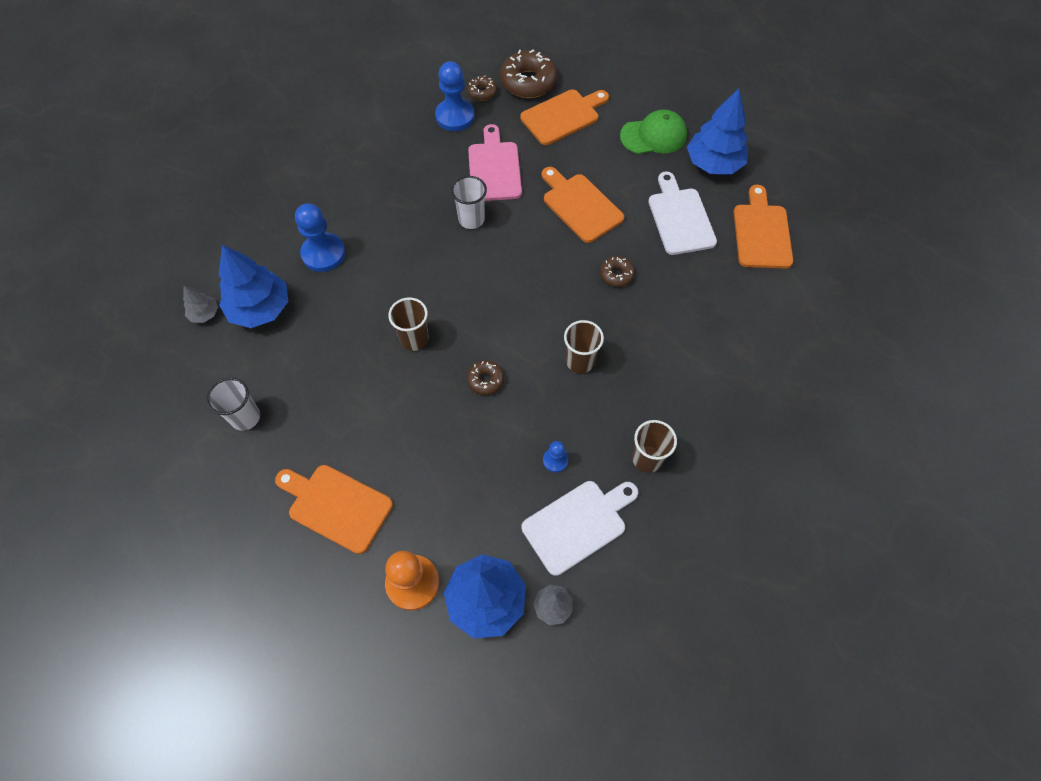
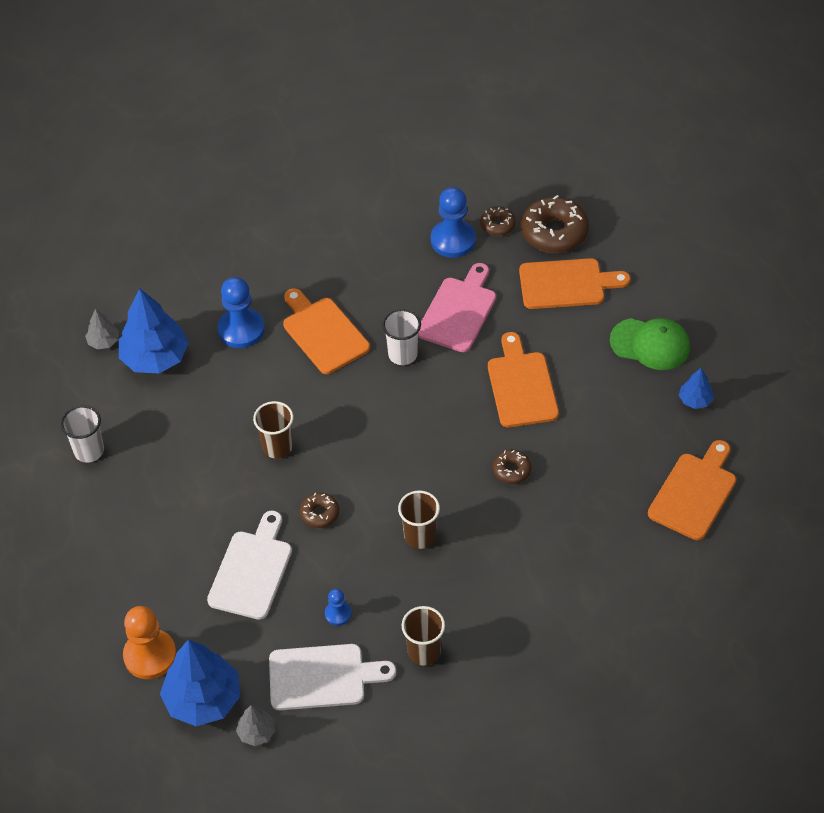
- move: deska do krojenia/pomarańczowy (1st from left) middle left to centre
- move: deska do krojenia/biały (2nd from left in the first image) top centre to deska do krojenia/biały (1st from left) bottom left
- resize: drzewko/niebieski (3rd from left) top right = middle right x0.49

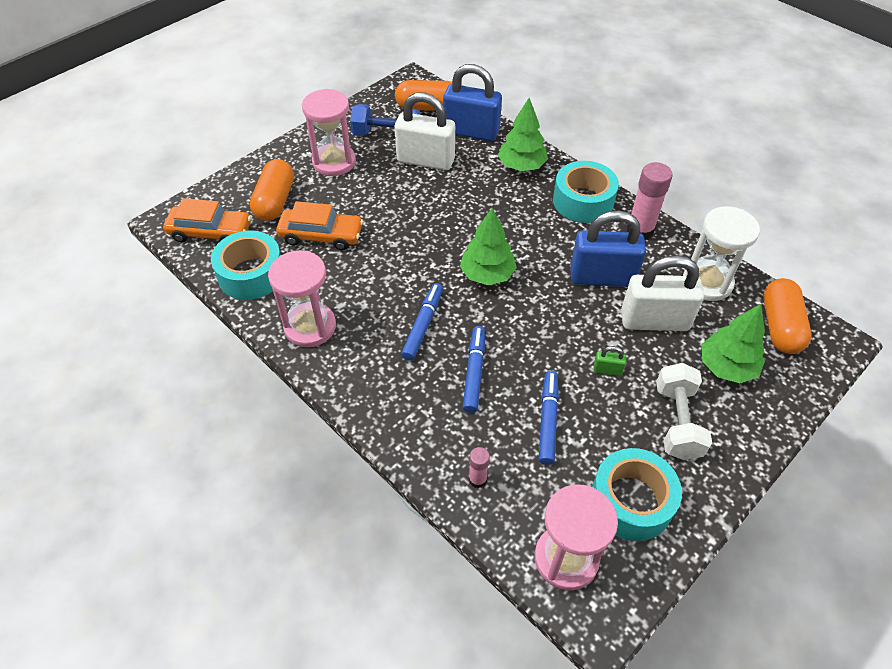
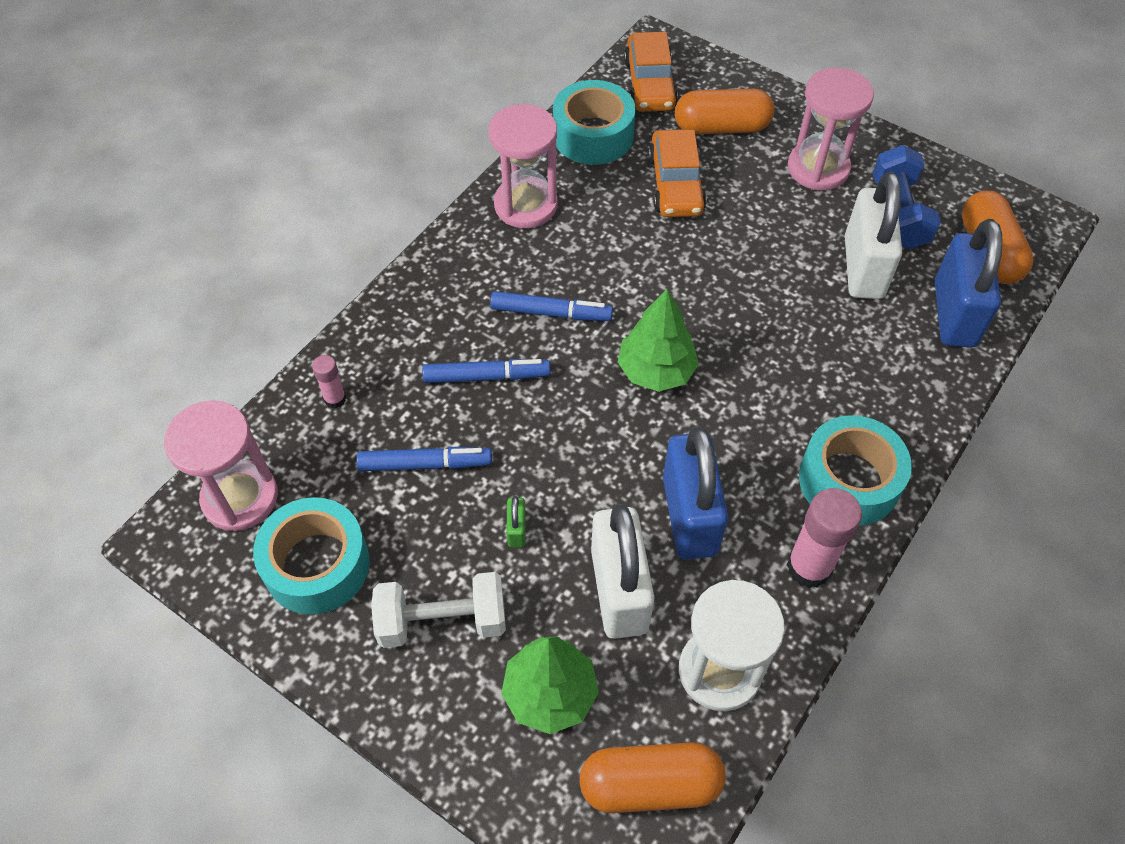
- delete: drzewko/zielony (2nd from left) top centre

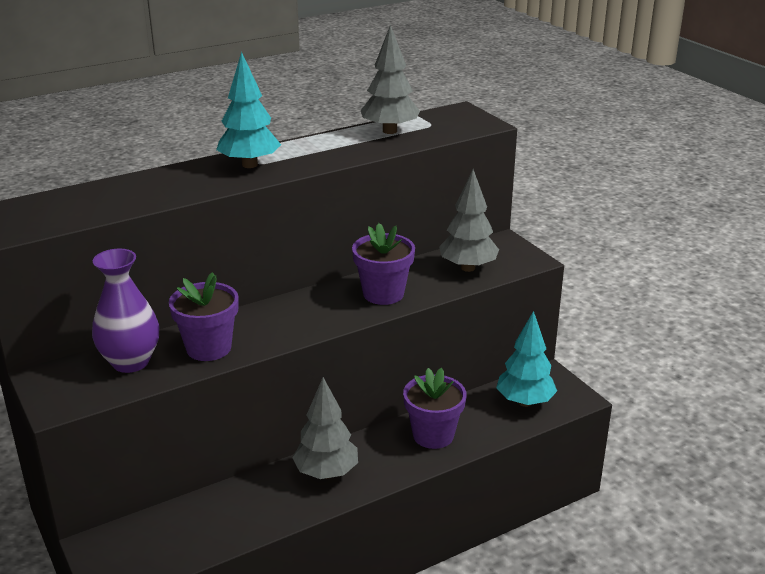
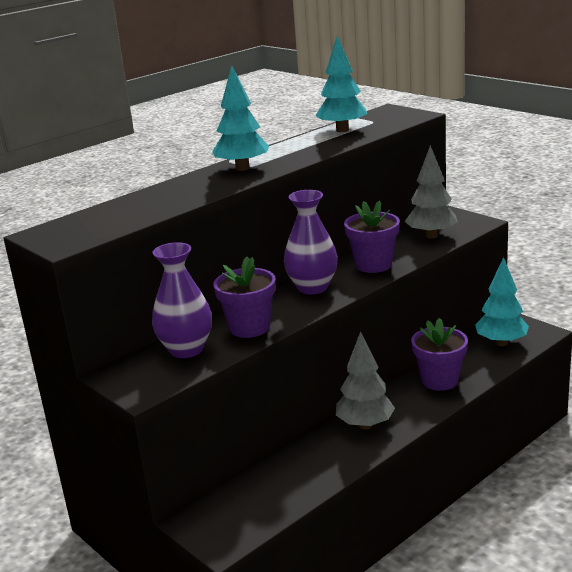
- recolor: drzewko/szary (2nd from left) top centre to drzewko/turkusowy (2nd from left) top centre
- insert: wazon/fioletowy (2nd from left) centre

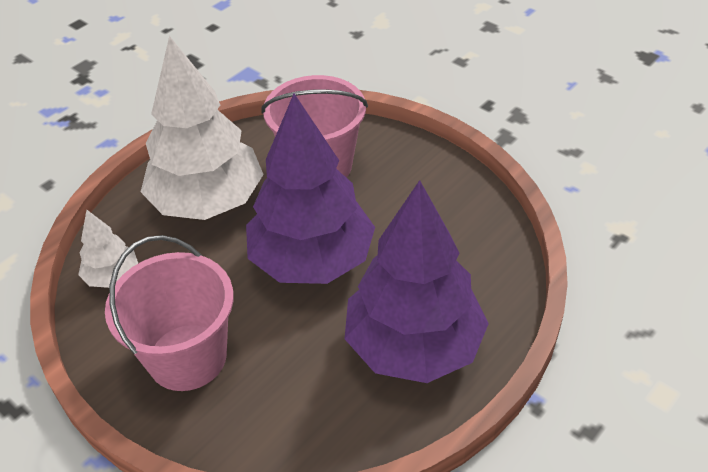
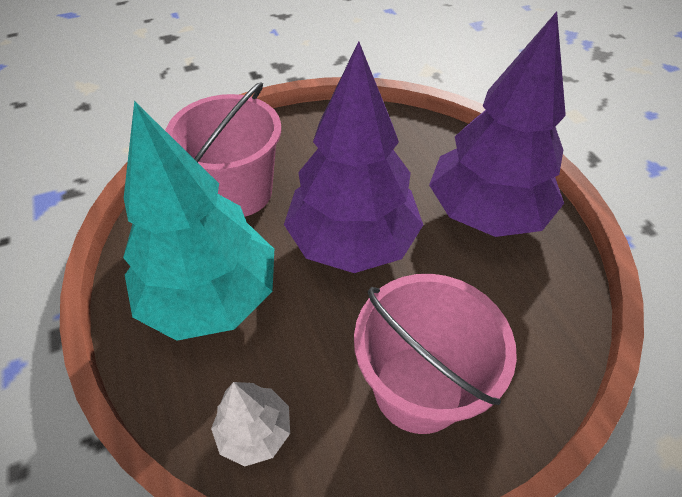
- recolor: drzewko/biały (2nd from left) top left to drzewko/turkusowy middle left

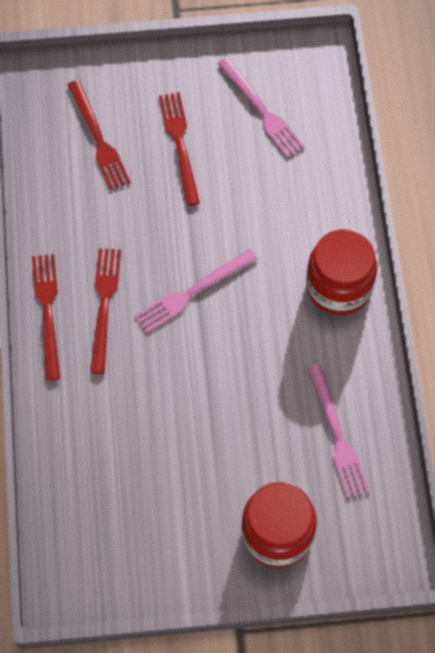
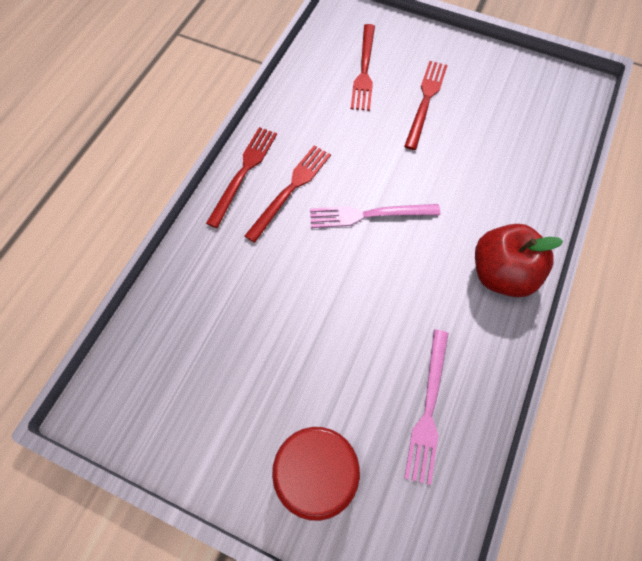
- delete: widelec/różowy (2nd from left) top centre
- replace: słoik/czerwony (2nd from left) middle right to jabłko/czerwony middle right

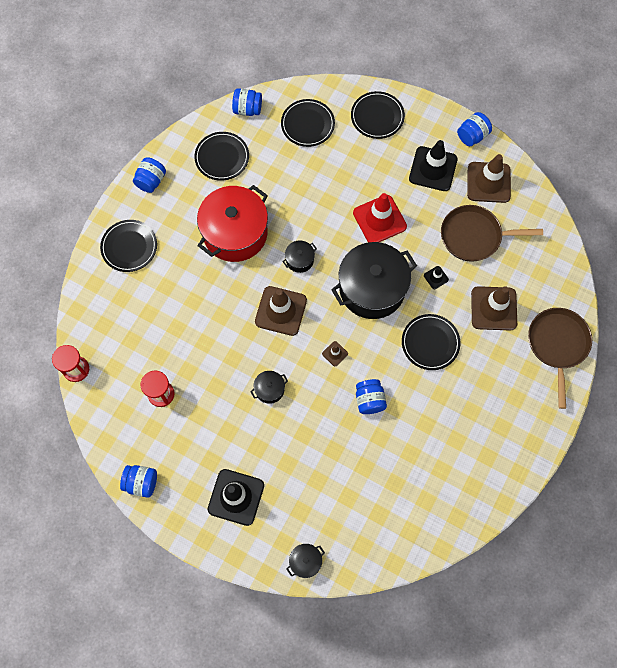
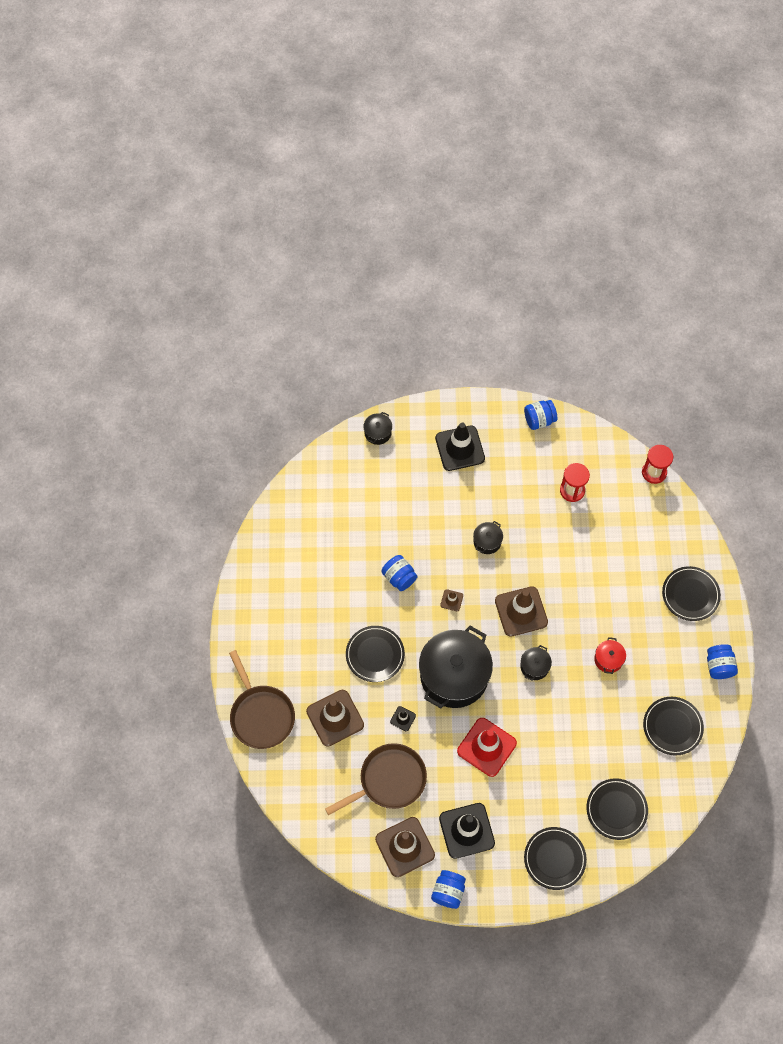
- resize: garnek/czerwony centre = middle right x0.43
- delete: słoik/niebieski (3rd from left) top centre

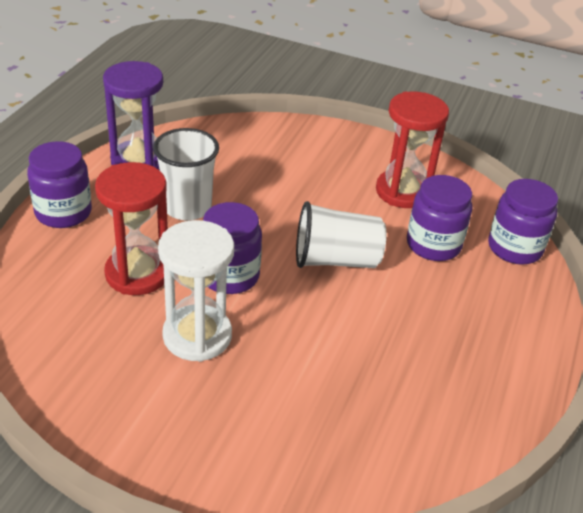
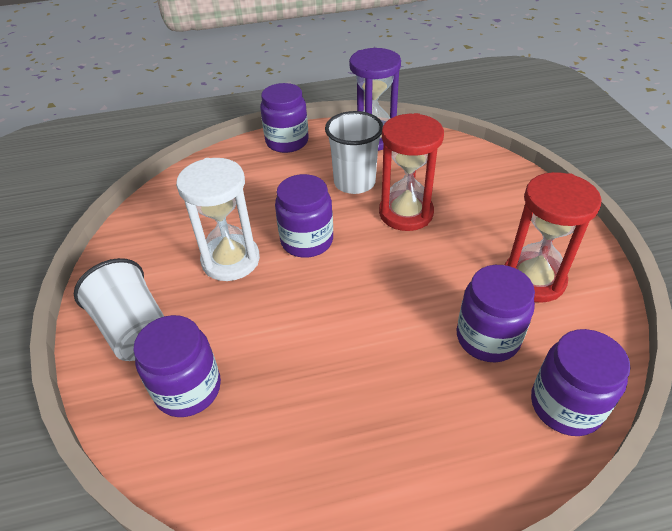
- move: klepsydra/czerwony (1st from left) middle left to top centre
- move: szklanka/biały (2nd from left in the first image) centre to szklanka/biały (1st from left) middle left
- insert: słoik/fioletowy (1st from left) bottom left

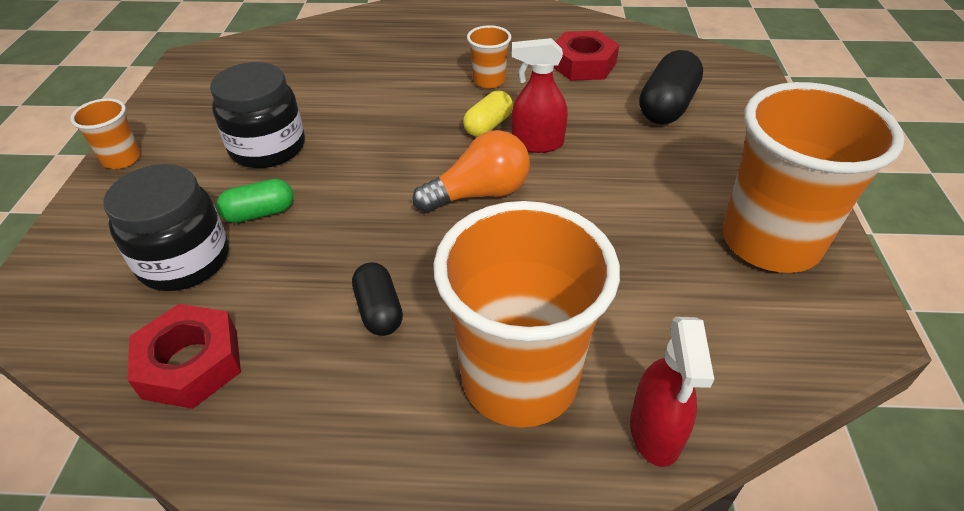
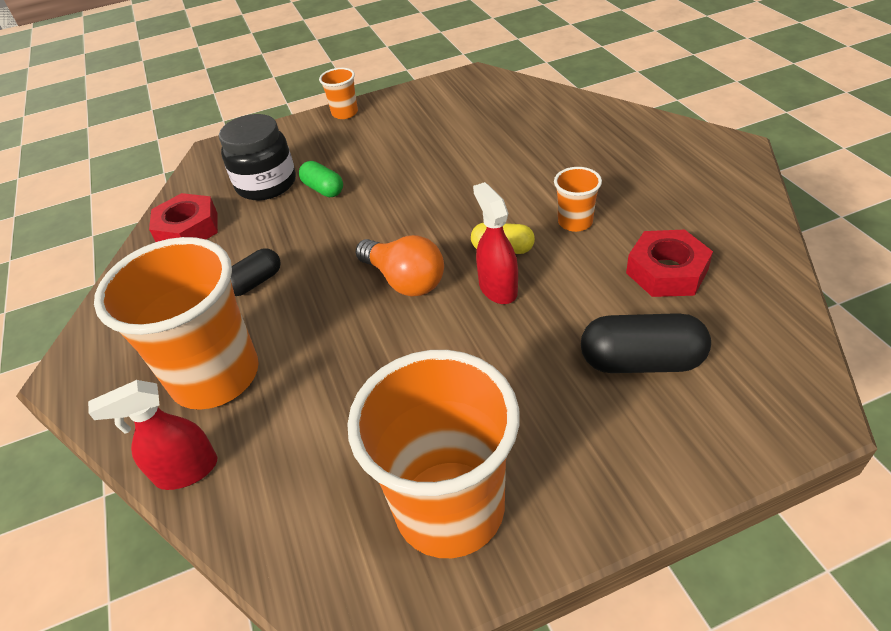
- delete: słoik/czarny (2nd from left) top left

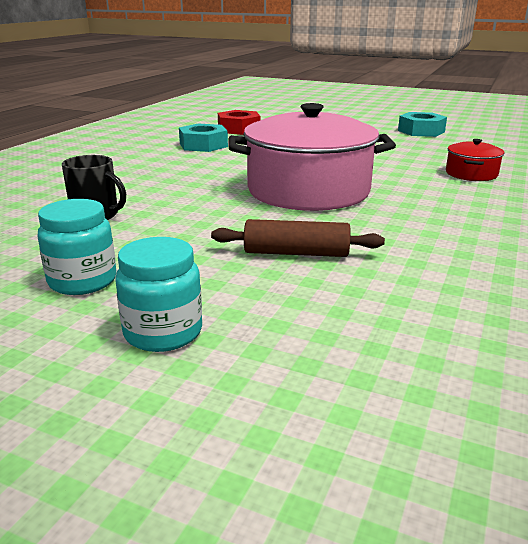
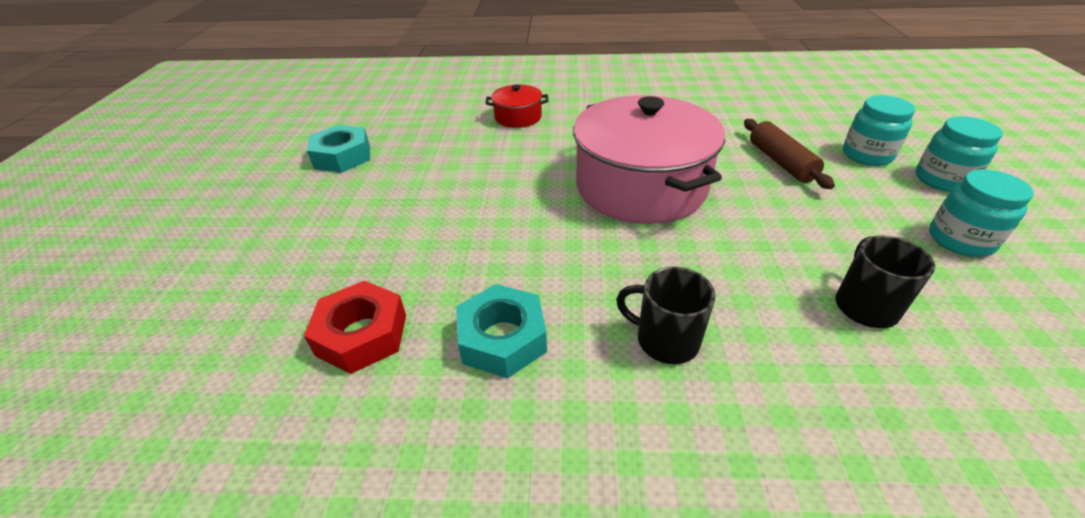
- insert: kubek/czarny (1st from left) centre
- insert: słoik/turkusowy (1st from left) top right

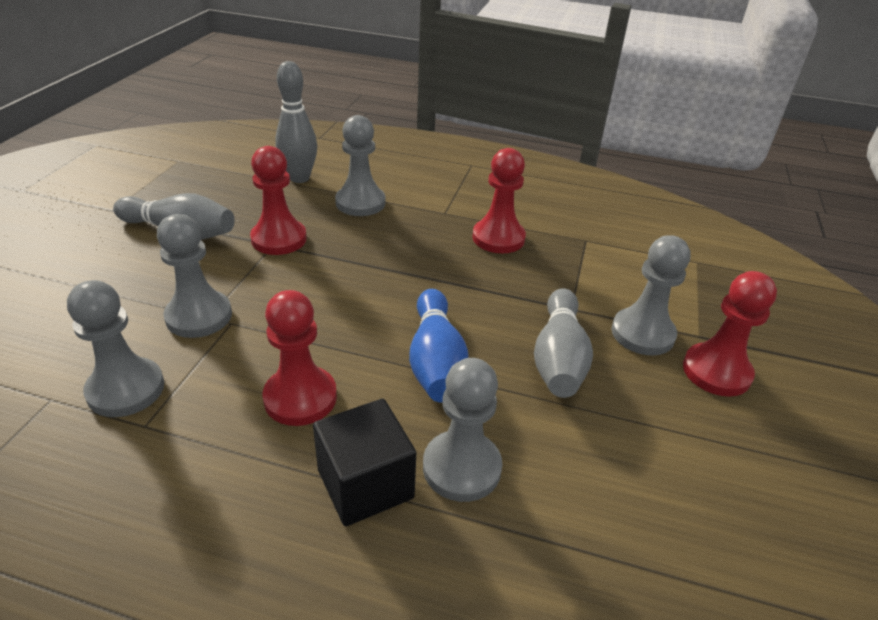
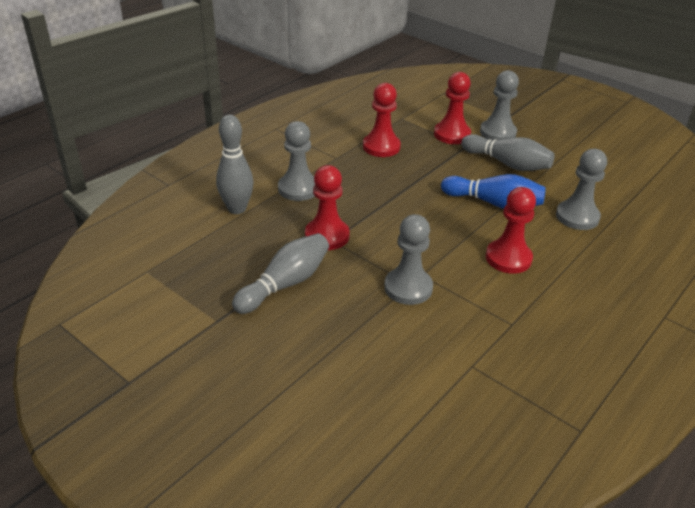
- delete: pionek/szary (1st from left) middle left
- delete: sześcian/czarny bottom centre
- move: pionek/czerwony (4th from left in the first image) middle right to pionek/czerwony (3rd from left) top centre

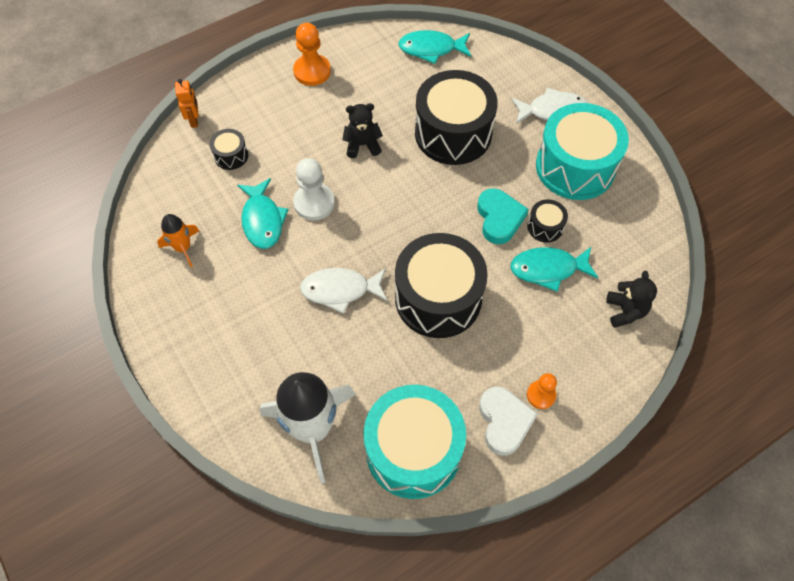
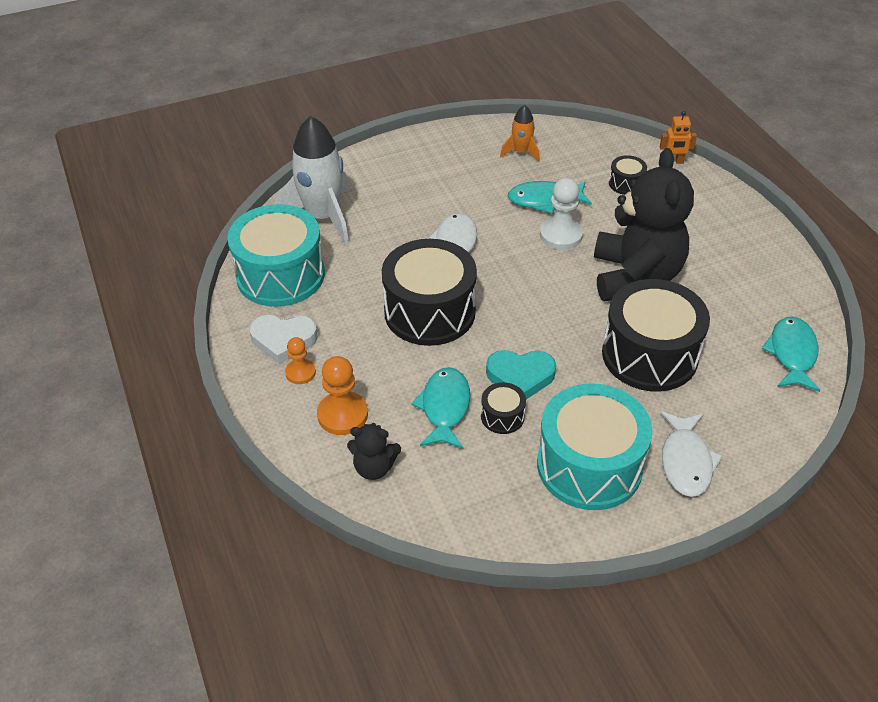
- move: pionek/pomarańczowy (1st from left in the first image) top centre to pionek/pomarańczowy (2nd from left) centre
- resize: miś/czarny (1st from left in the first image) top centre = top right x2.24

